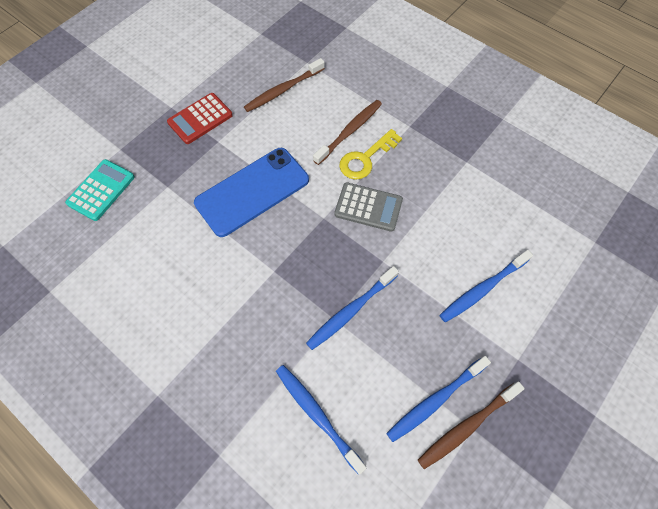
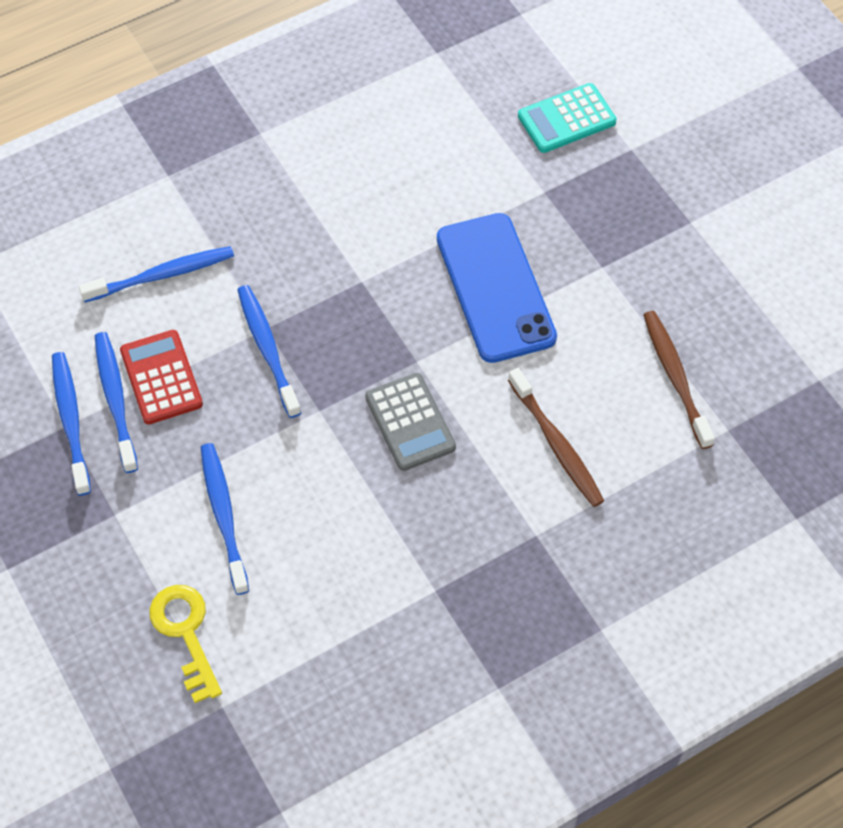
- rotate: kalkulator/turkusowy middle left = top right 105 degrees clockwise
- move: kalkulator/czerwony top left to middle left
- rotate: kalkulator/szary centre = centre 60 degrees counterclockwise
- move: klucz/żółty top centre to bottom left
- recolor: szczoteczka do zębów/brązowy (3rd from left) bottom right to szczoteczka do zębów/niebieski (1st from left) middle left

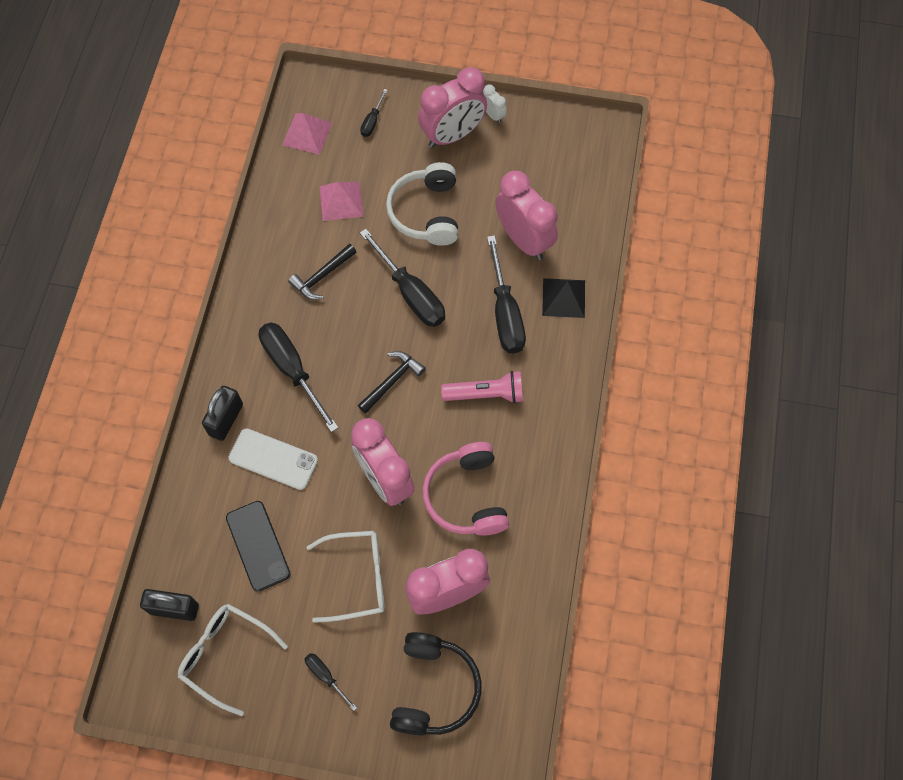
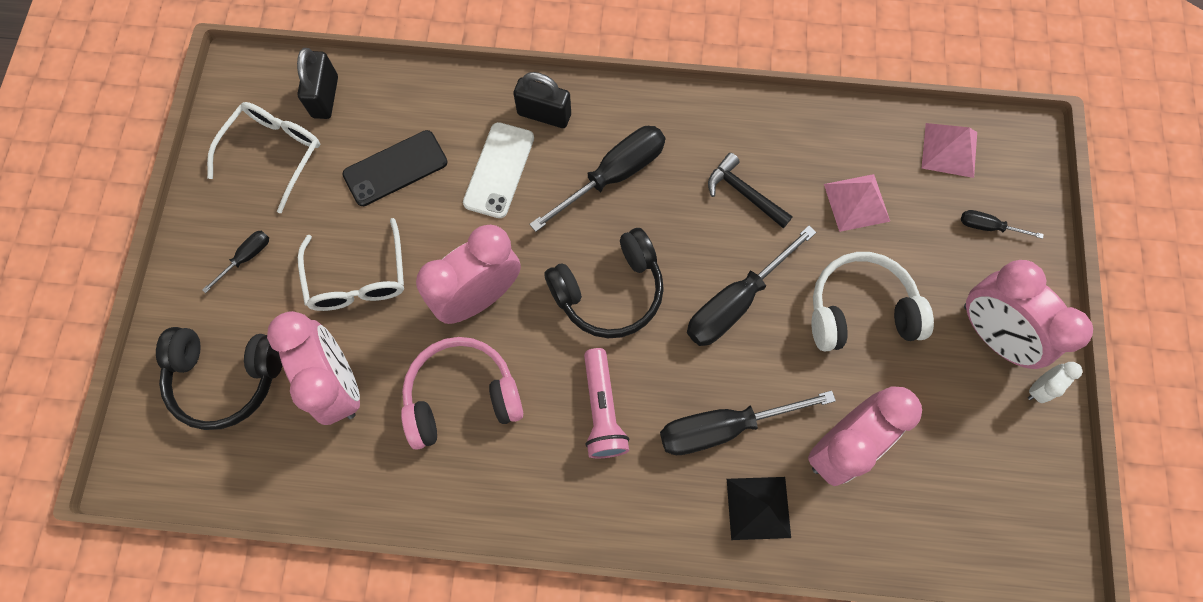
- replace: młotek/czarny (2nd from left) centre to słuchawki/czarny (2nd from left) centre

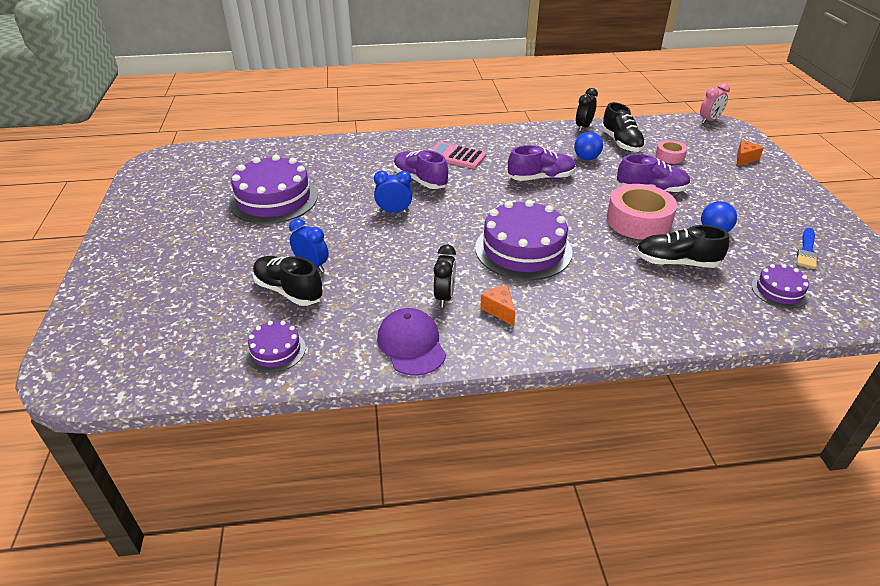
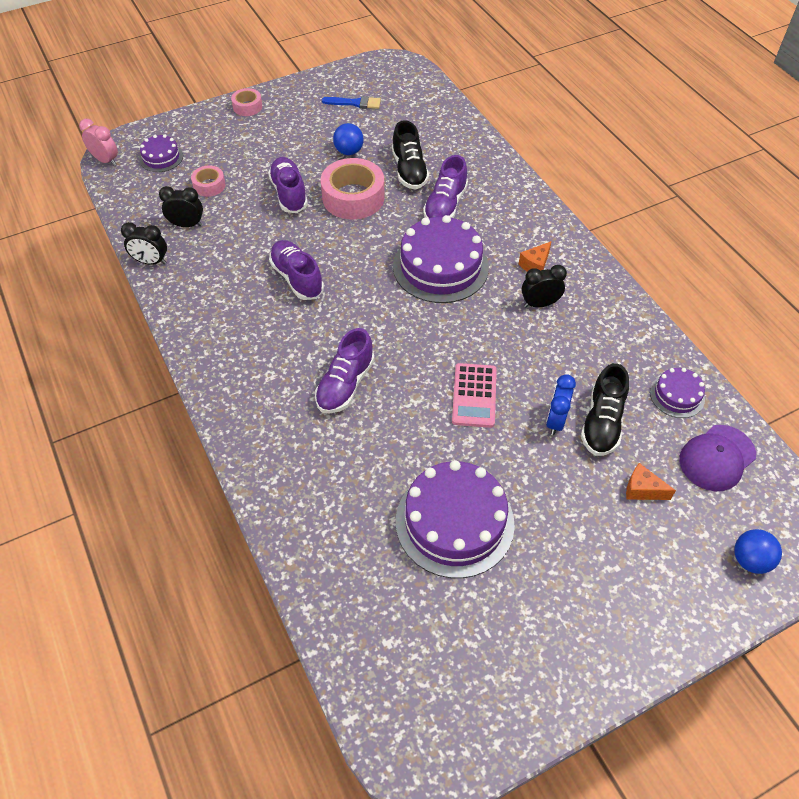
- delete: budzik/niebieski (2nd from left) top centre
- move: czapka/fioletowy centre to middle right
- move: kalkulator/różowy top centre to centre
- move: piłka/niebieski (1st from left in the first image) top right to piłka/niebieski (2nd from left) bottom right
- replace: but/czarny (2nd from left) top right to budzik/czarny (2nd from left) top left
- move: ser/pomarańczowy (2nd from left) top right to middle right
- move: tort/fioletowy (4th from left in the first image) middle right to tort/fioletowy (1st from left) top left
- insert: taśma klejąca/różowy (2nd from left) top left
- insert: but/fioletowy (4th from left) top centre

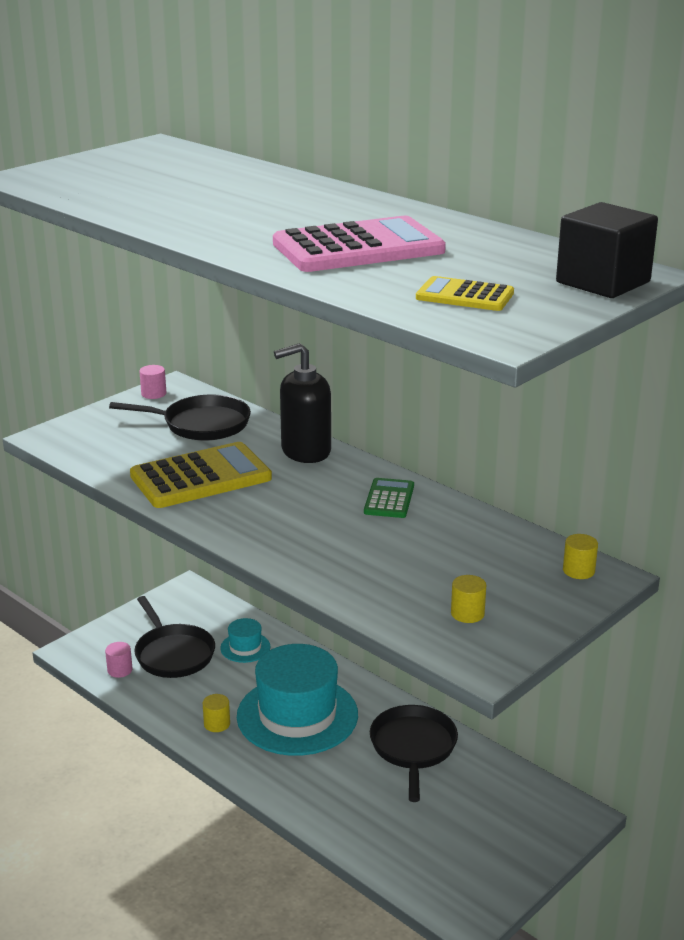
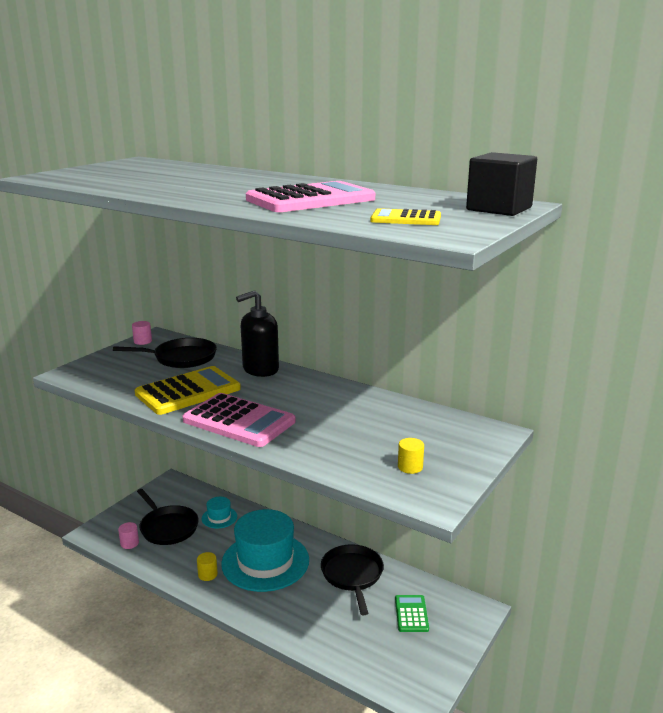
- move: kalkulator/zielony centre to bottom centre
- delete: walec/żółty (3rd from left) middle right
- insert: kalkulator/różowy (1st from left) centre

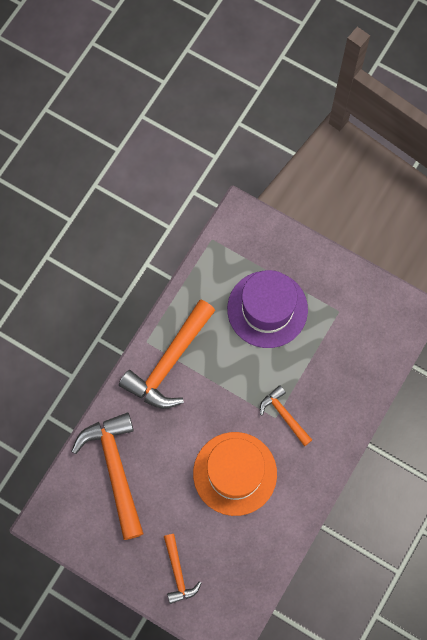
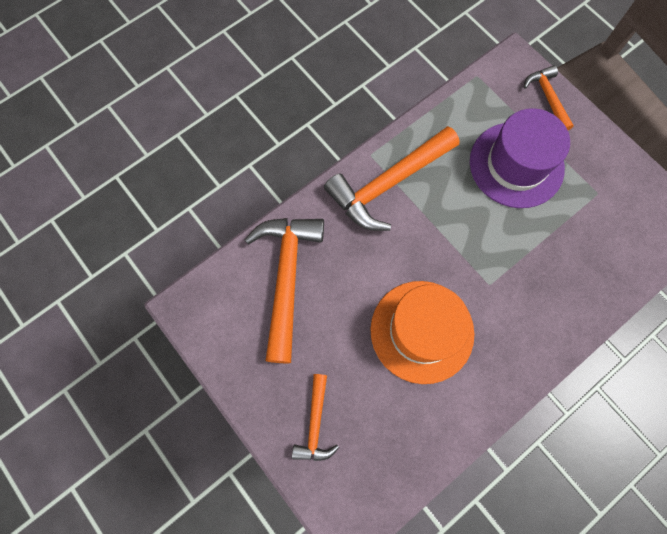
- move: młotek/pomarańczowy (4th from left) middle right to top right

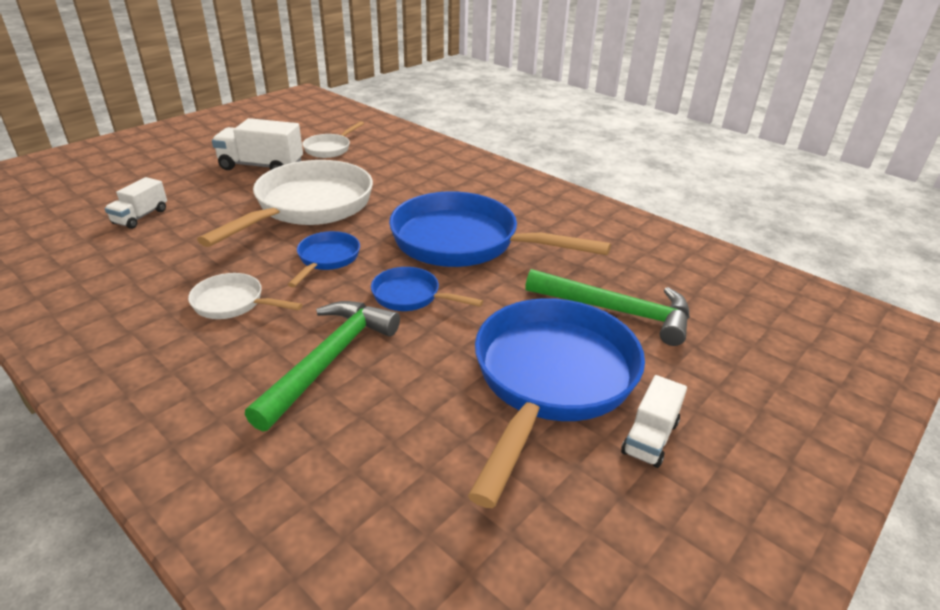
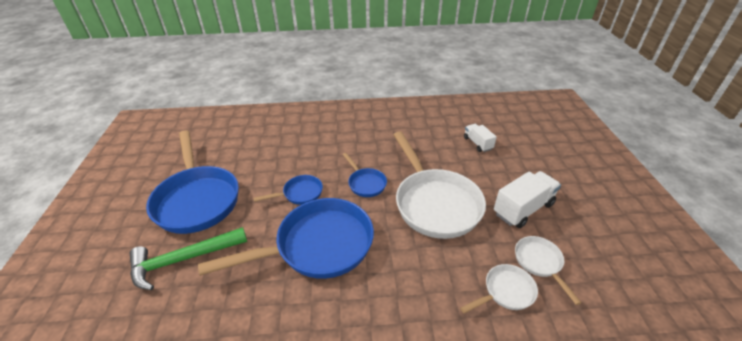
- move: patelnia/biały (1st from left in the first image) middle left to patelnia/biały (2nd from left) bottom right
- delete: młotek/zielony (1st from left) centre
- delete: ciężarówka/biały (3rd from left) bottom right

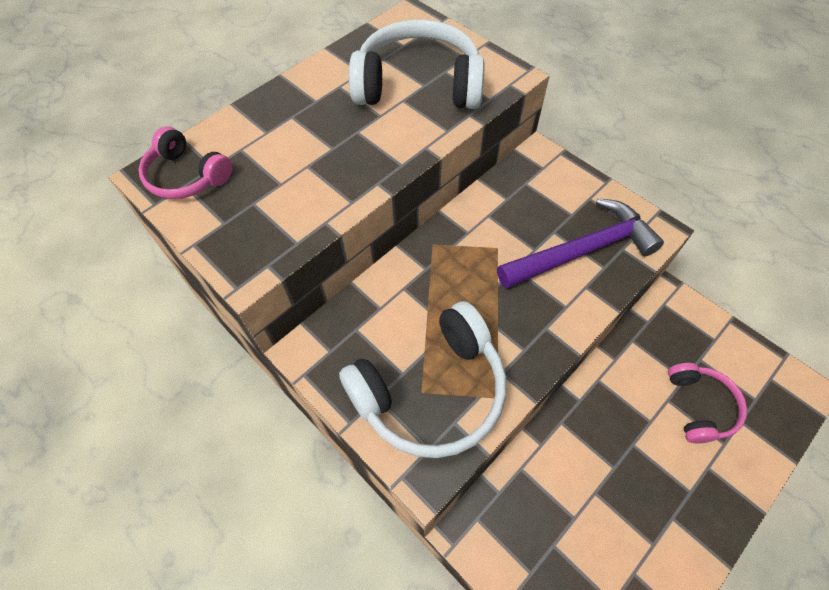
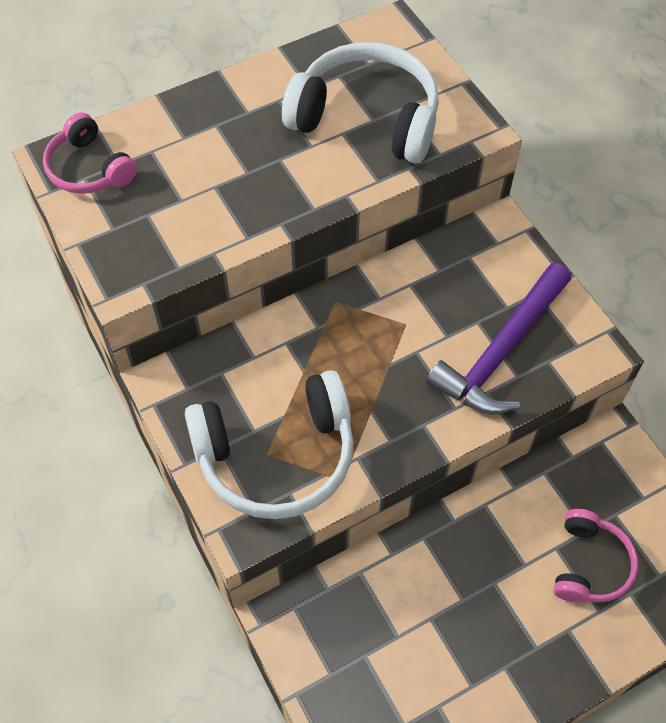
- rotate: młotek/fioletowy middle right = middle right 135 degrees clockwise

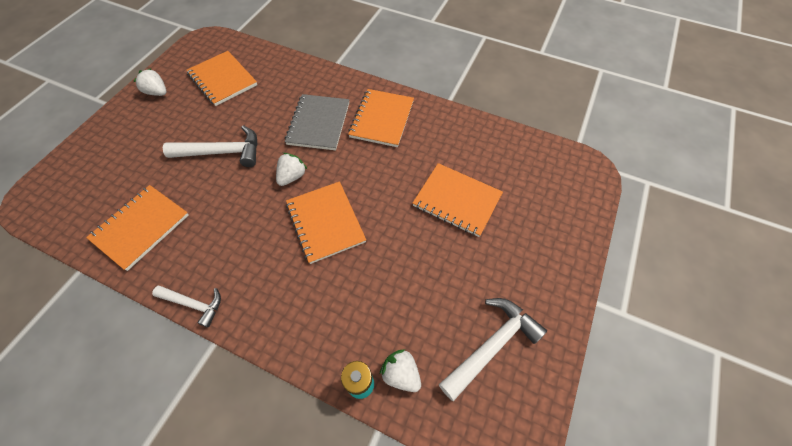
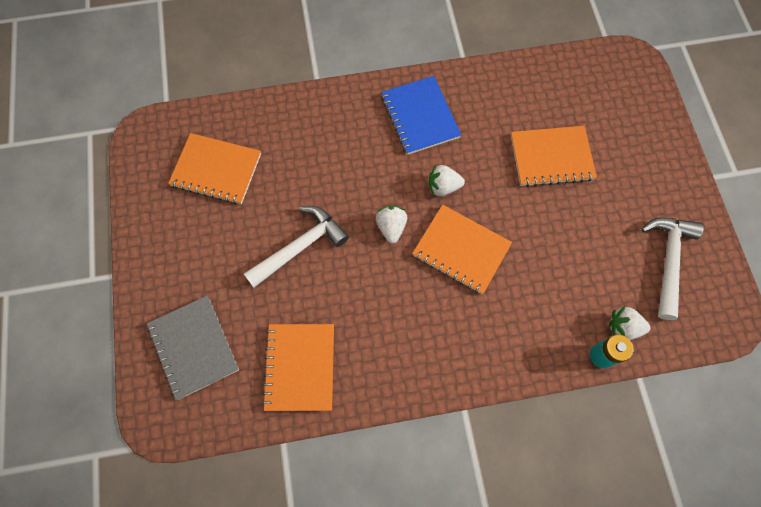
- move: truskawka/biały (1st from left in the first image) top left to truskawka/biały (2nd from left) centre
- delete: młotek/biały (1st from left) bottom left
- move: zeszyt/szary top centre to bottom left
- recolor: zeszyt/pomarańczowy (4th from left) top centre to zeszyt/niebieski top centre

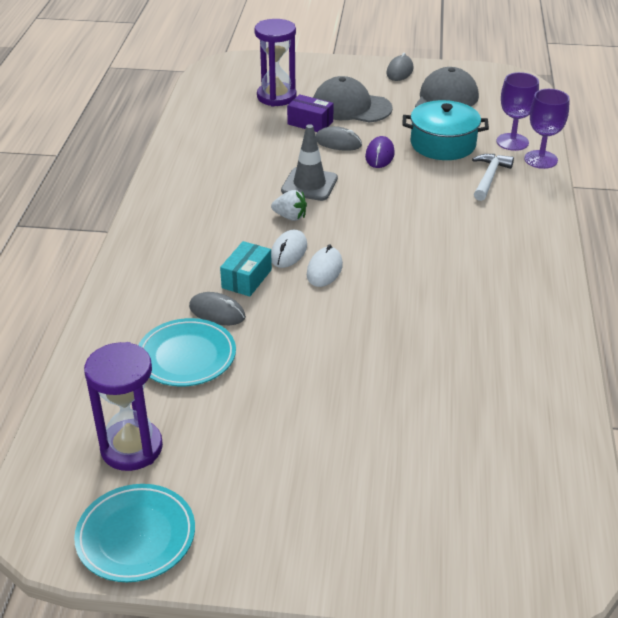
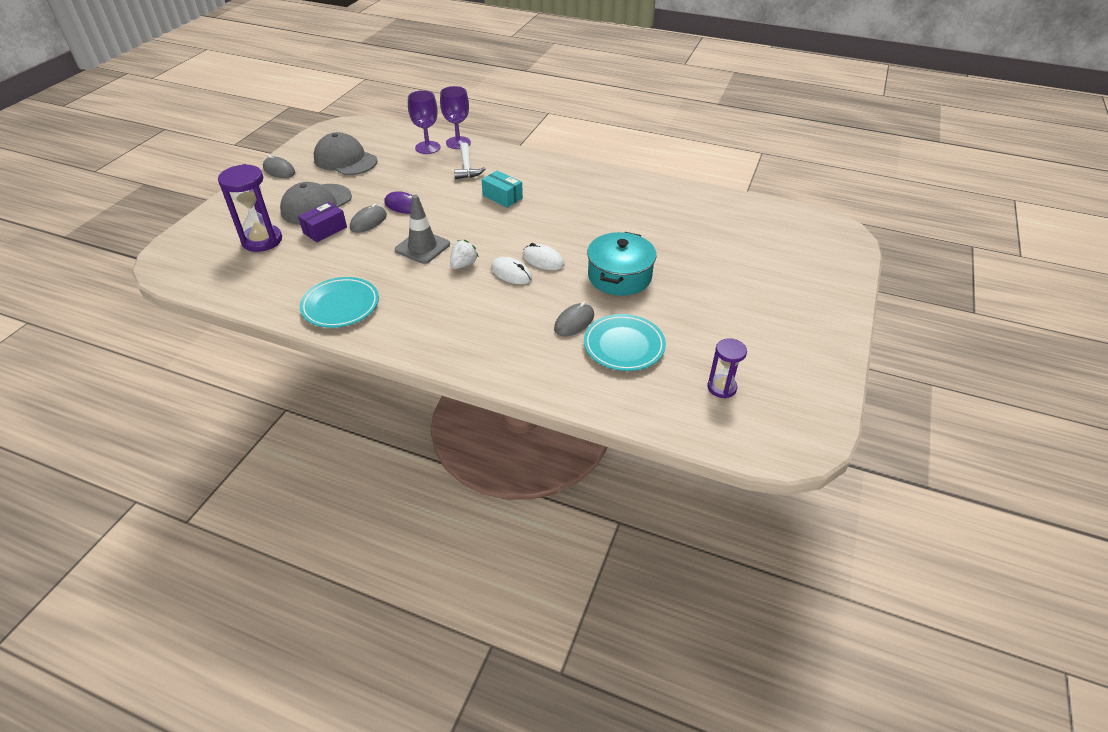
- move: talerz/turkusowy (1st from left) bottom left to middle left
- resize: klepsydra/fioletowy (1st from left in the first image) middle left = centre x0.60
- move: pudełko/turkusowy centre to top centre
- move: garnek/turkusowy top right to centre
- rotate: młotek/biały top right = top centre 135 degrees counterclockwise

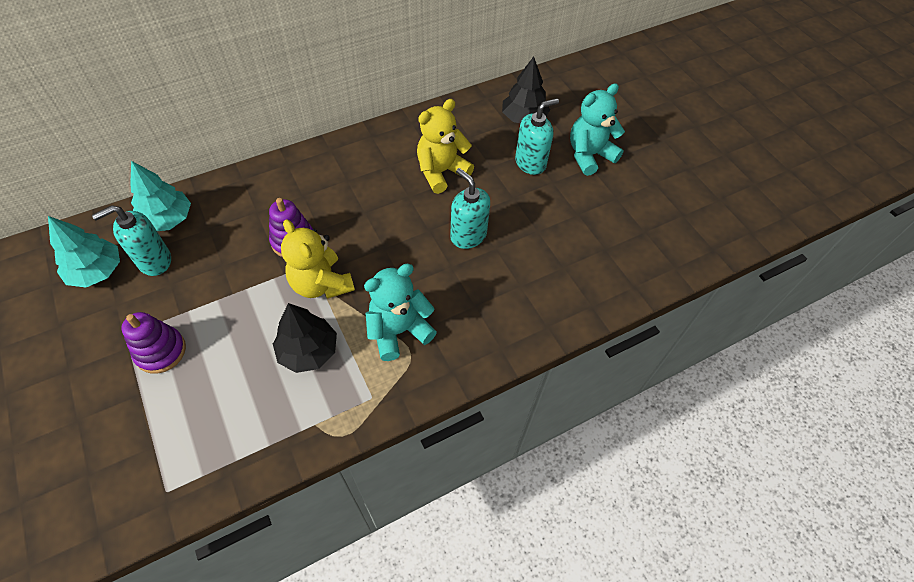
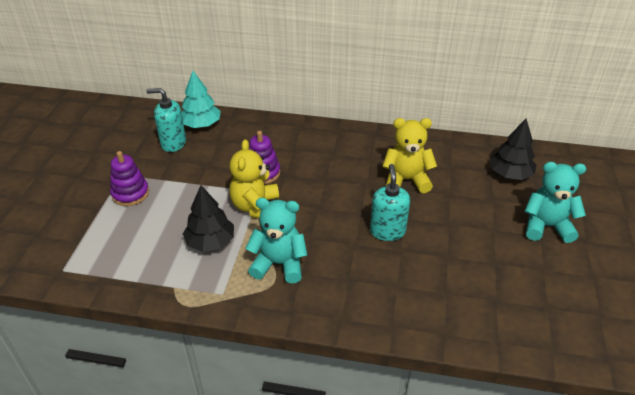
- delete: drzewko/turkusowy (1st from left) middle left
- delete: dozownik mydła/turkusowy (3rd from left) top centre

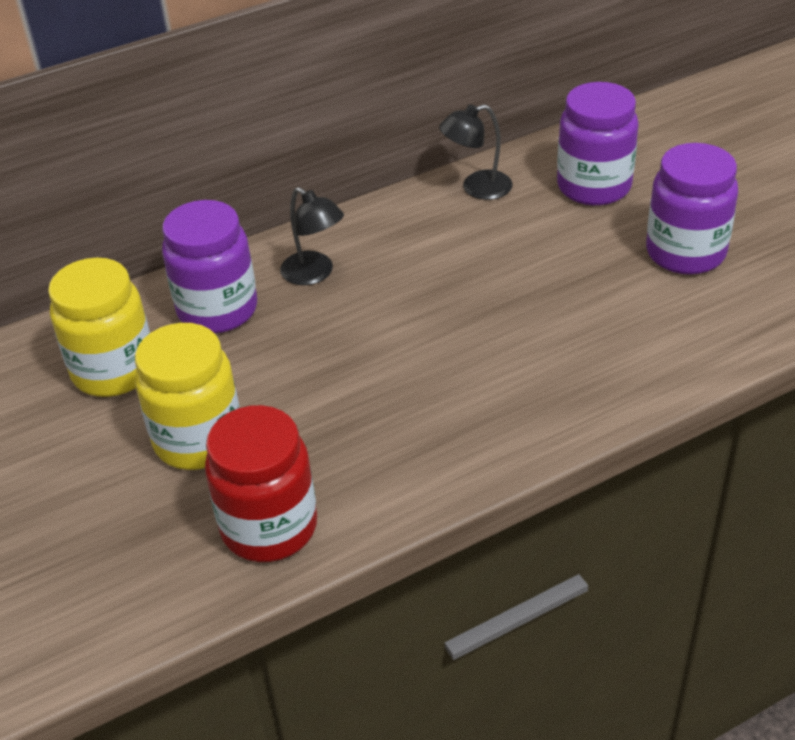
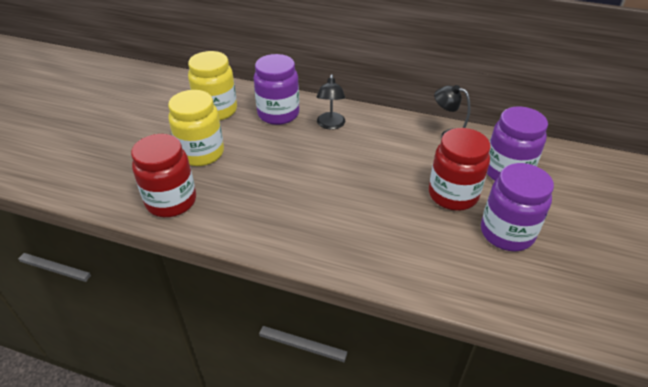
- insert: słoik/czerwony (2nd from left) middle right

